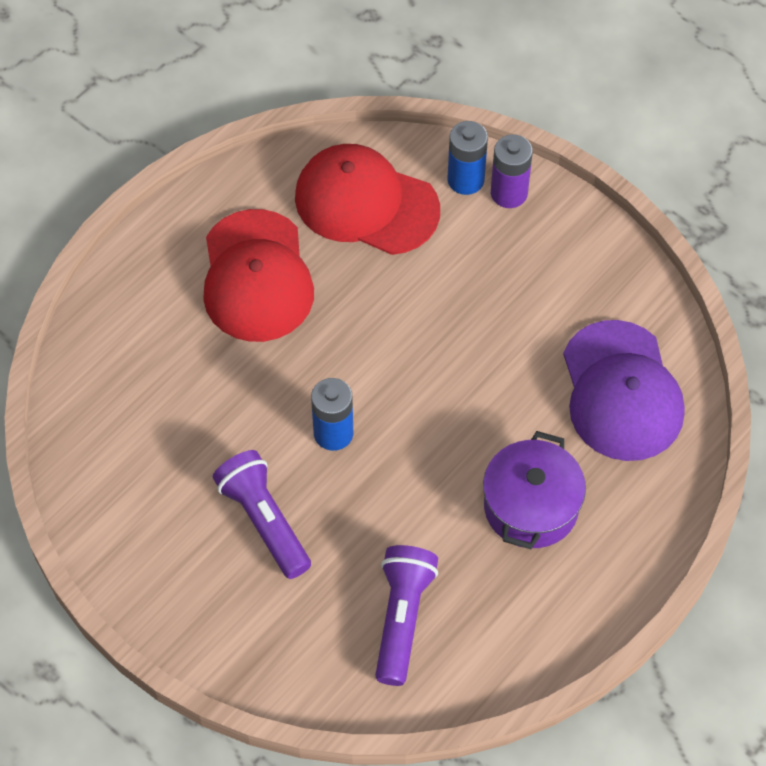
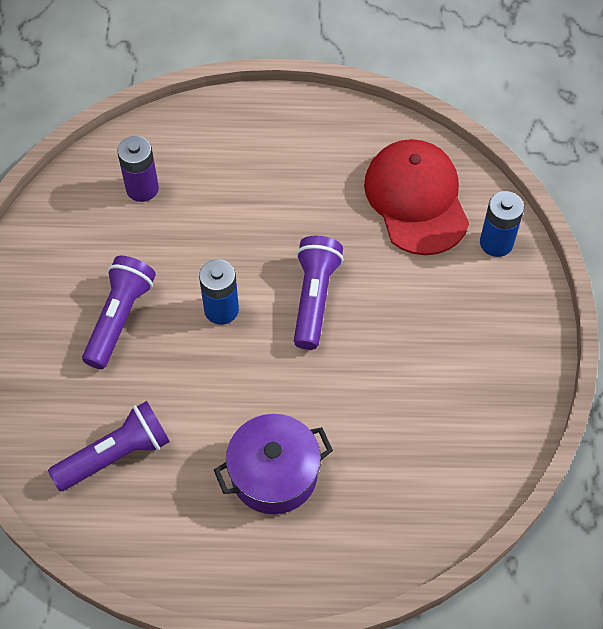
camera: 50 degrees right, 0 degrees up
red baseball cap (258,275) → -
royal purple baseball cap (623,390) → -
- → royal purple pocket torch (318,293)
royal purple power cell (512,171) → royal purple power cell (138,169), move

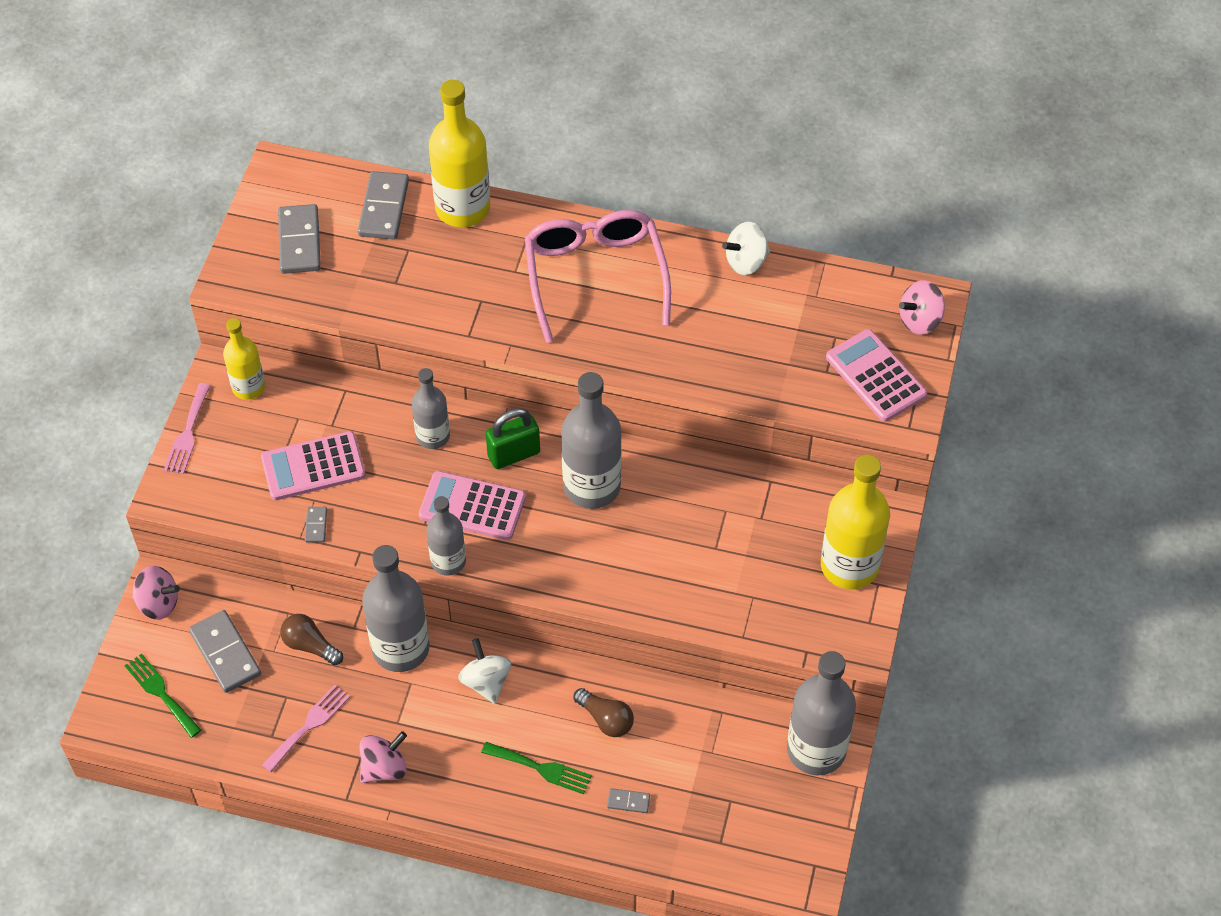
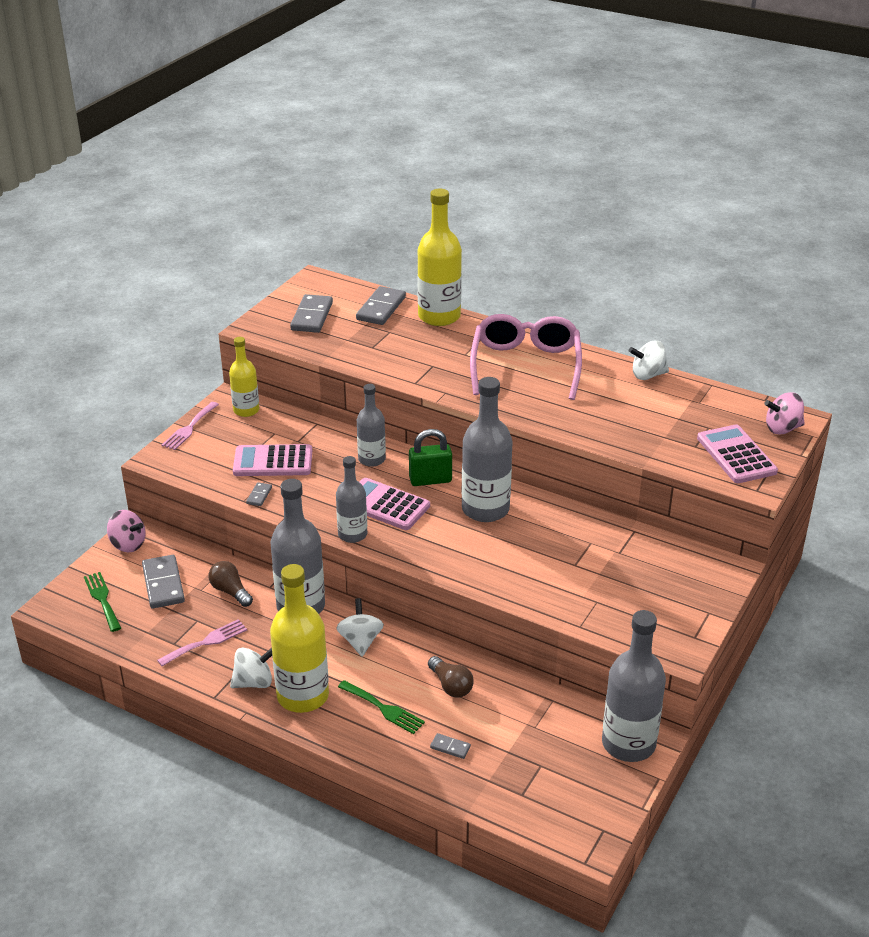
camera: 15 degrees right, 20 degrees down
yellow drink bottle (855,522) → yellow drink bottle (299,638), move
rose-pink toy top (383,757) → pure white toy top (251,668)

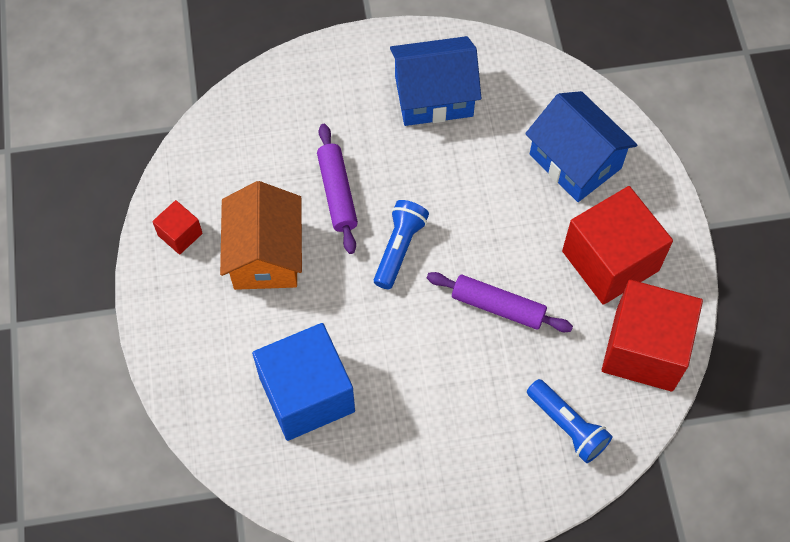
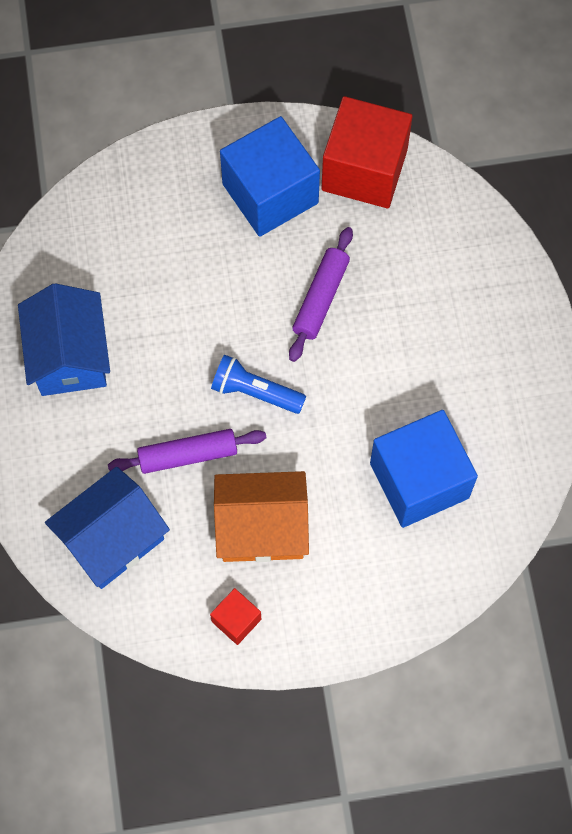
camera: 90 degrees left, 5 degrees up
royal blue pocket torch (570,421) → -
royal blue house (581,146) → royal blue house (107,528), move
red solid cube (617,245) → royal blue solid cube (270,176)

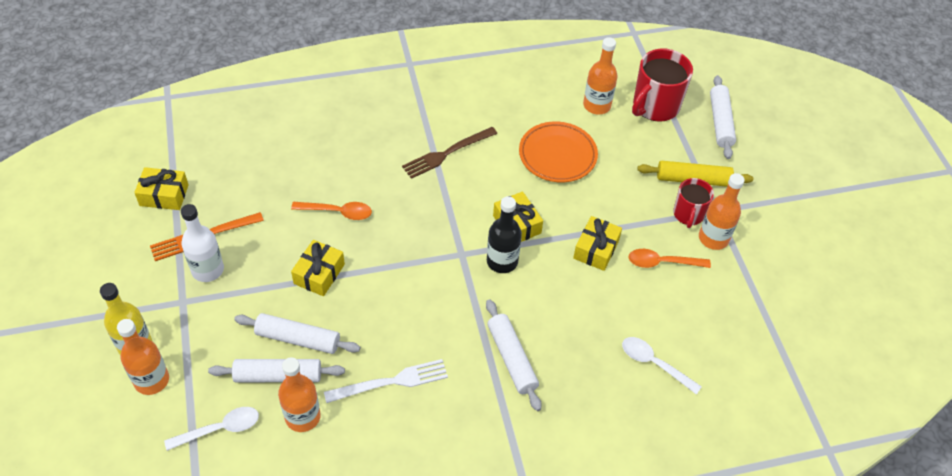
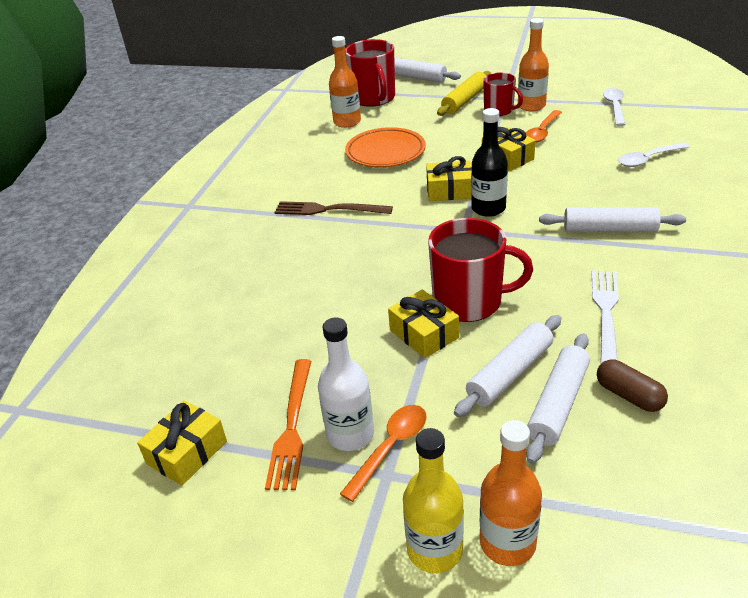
camera: 55 degrees left, 15 degrees down
- → red tea mug (480,270)
pure white spoon (211,429) → pure white spoon (614,107), move
orange spoon (331,211) → orange spoon (383,453), move
orange drink bottle (299,395) → brown capsule (632,385)
brown fork (449,153) → brown fork (333,208), 105 degrees clockwise

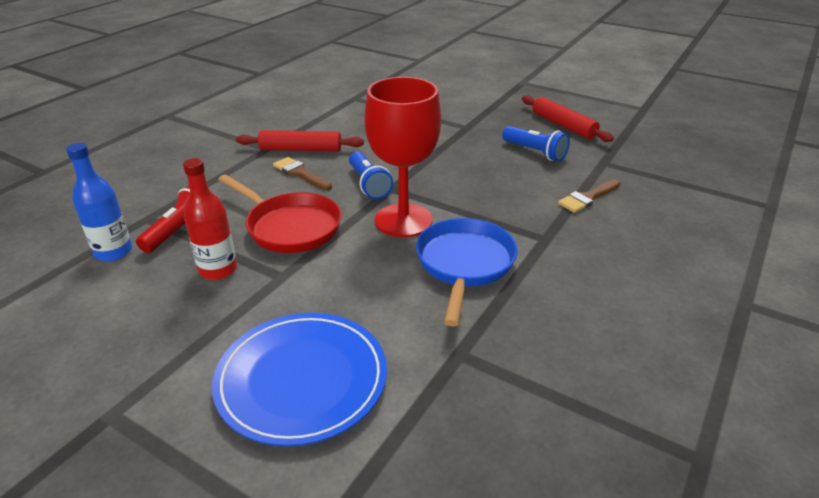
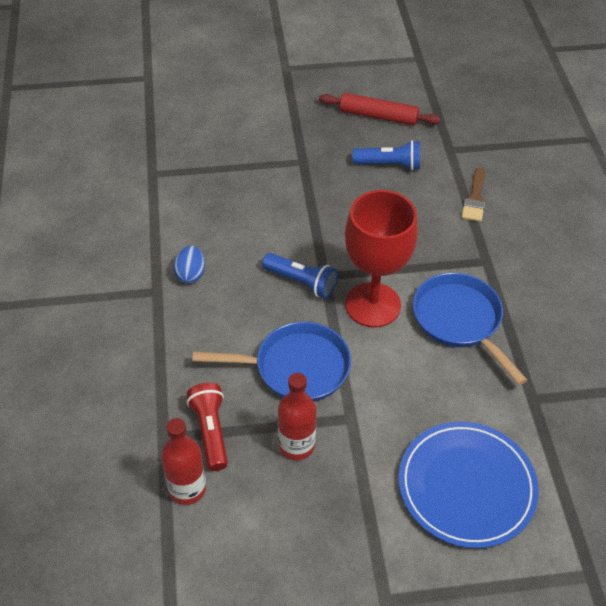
camera: 40 degrees left, 15 degrees up
brown brush (302,173) → -
red dough roller (300,141) → royal blue toy egg (189,265)
royal blue drink bottle (99,202) → red drink bottle (183,461)
red frying pan (280,213) → royal blue frying pan (272,361)

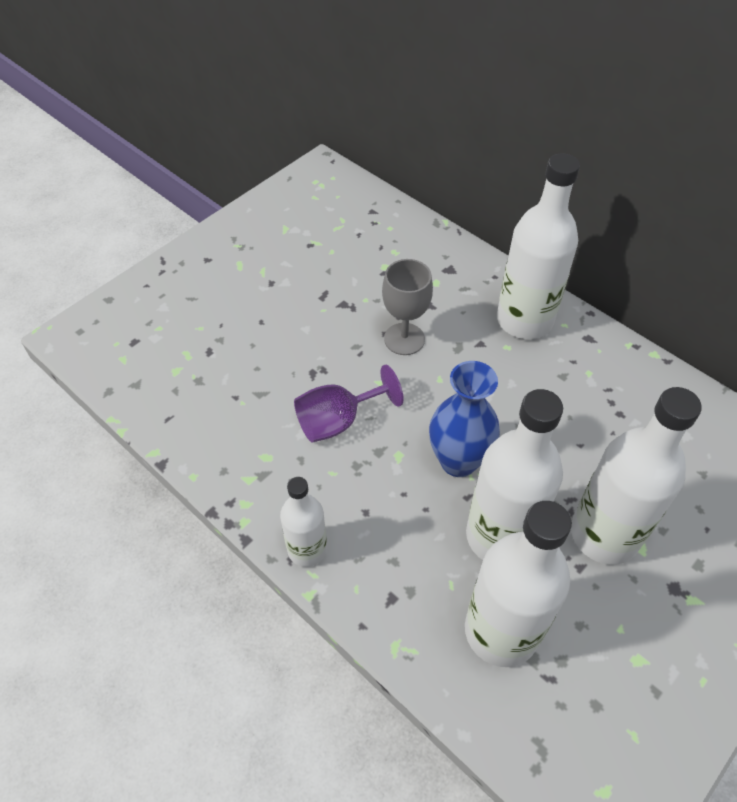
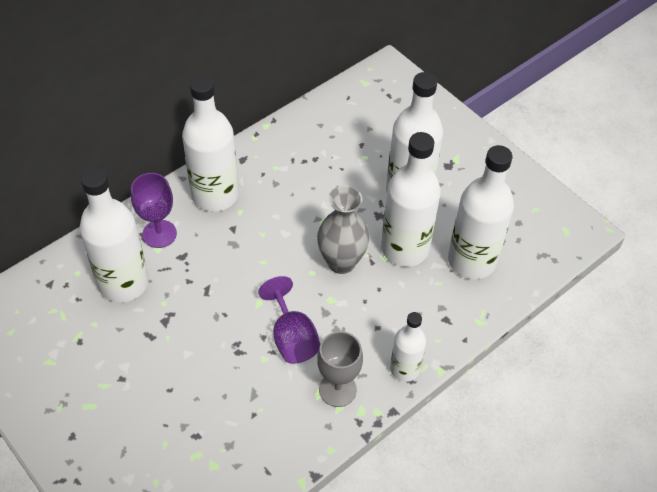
camera: 85 degrees left, 0 degrees up
- → pure white drink bottle (114,235)
- → royal purple chalice (154,210)
grey chalice (407,307) → grey chalice (340,369), move
royal blue vase (464,419) → grey vase (343,229)

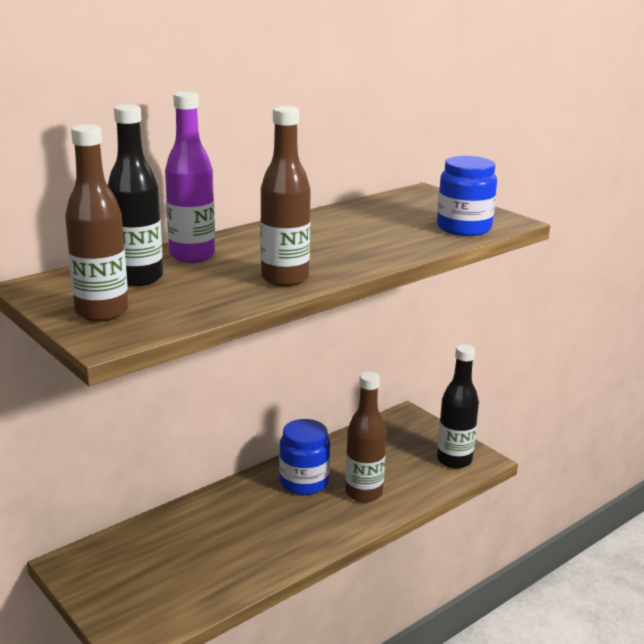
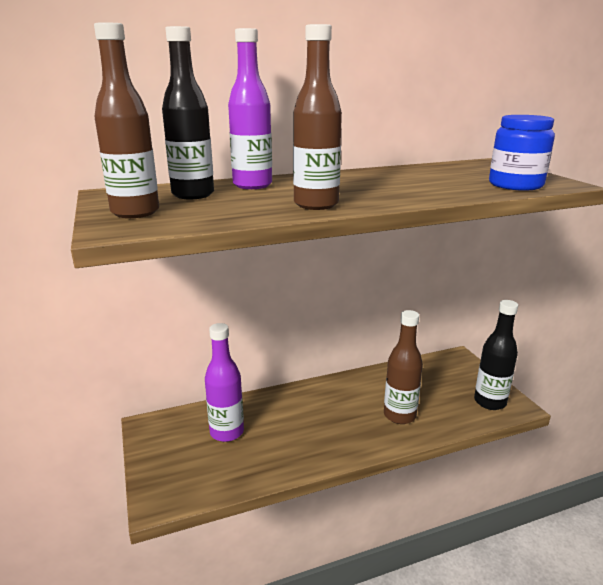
camera: 20 degrees right, 0 degrees up
royal blue jar (304,457) → -
- → royal purple drink bottle (224,382)

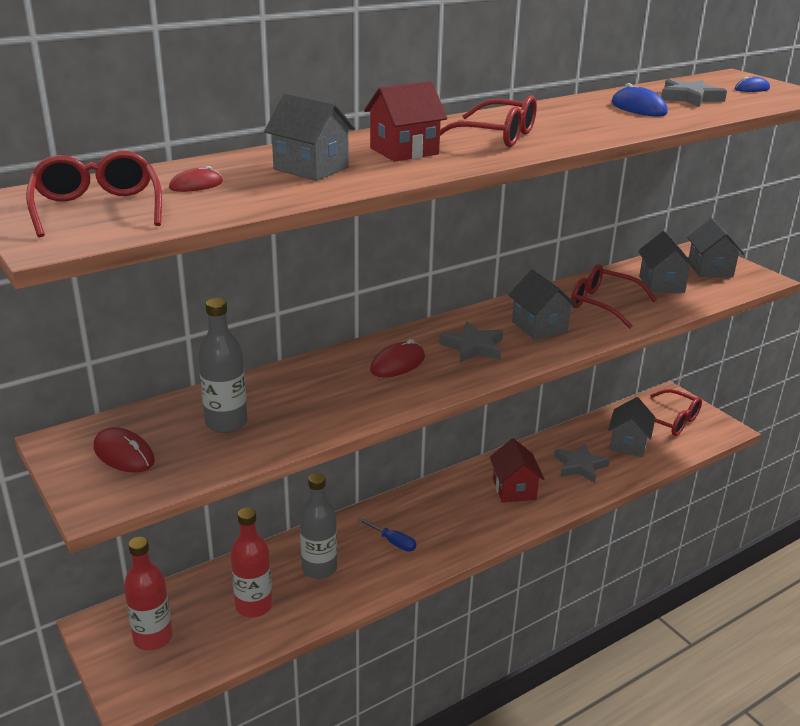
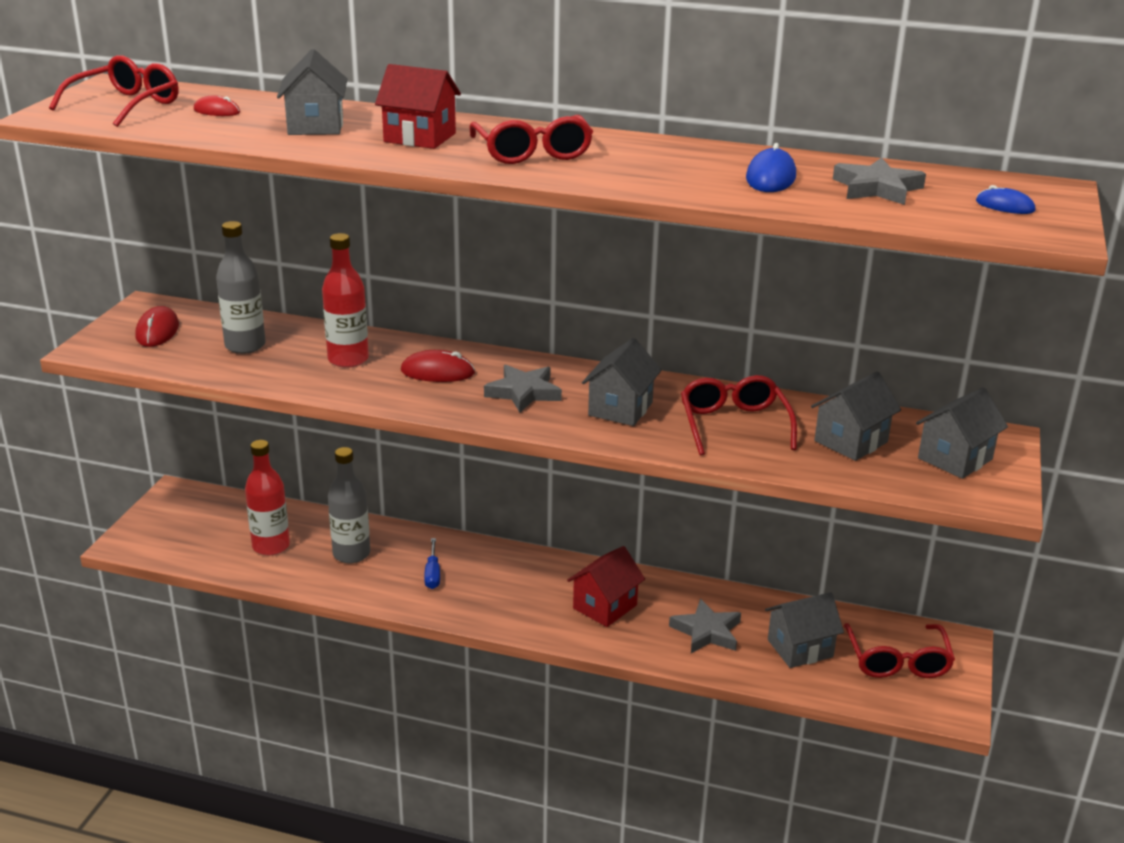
camera: 50 degrees right, 0 degrees up
red drink bottle (148,593) → red drink bottle (345,300), move

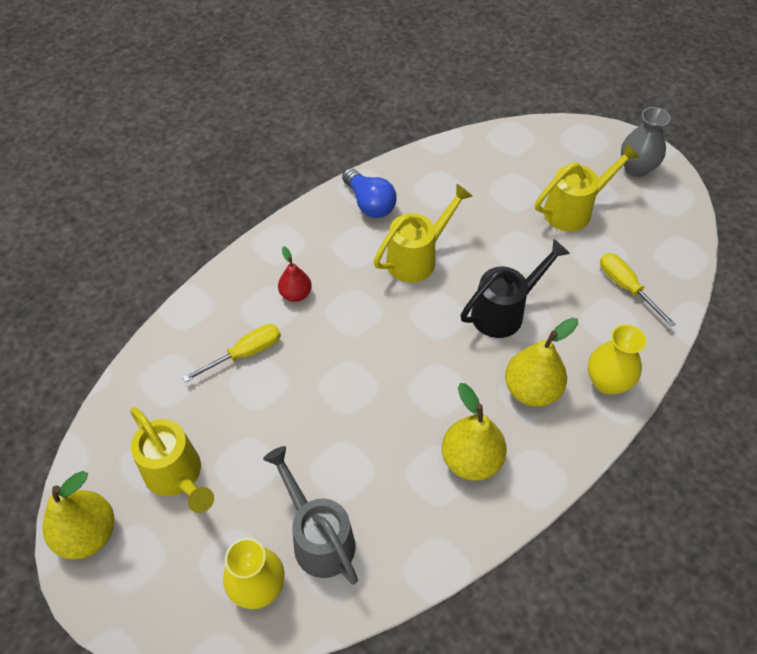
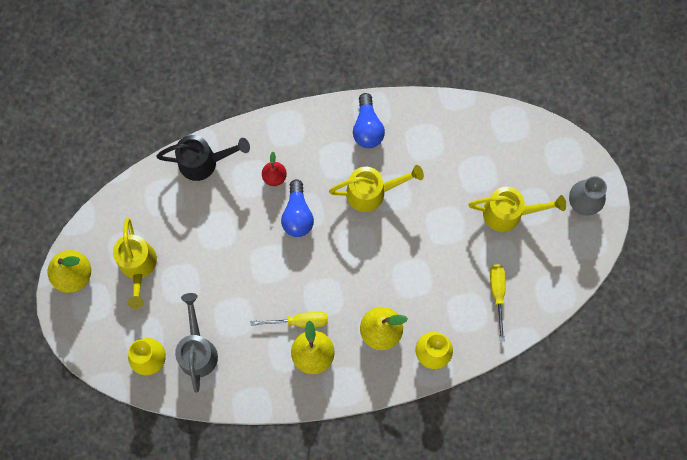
camera: 30 degrees right, 20 degrees up
- → royal blue lightbulb (297,208)
yellow flat screwdriver (231,353) → yellow flat screwdriver (289,319), move
jet-black watering pot (515,288) → jet-black watering pot (203,158), move

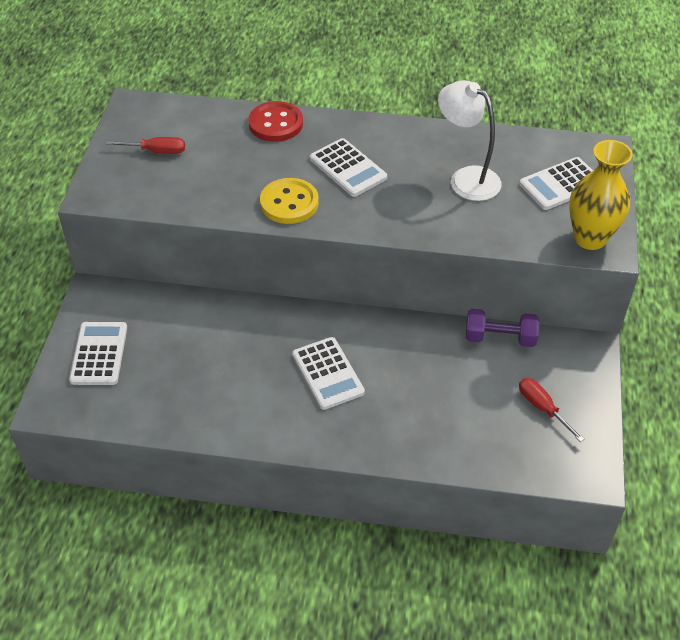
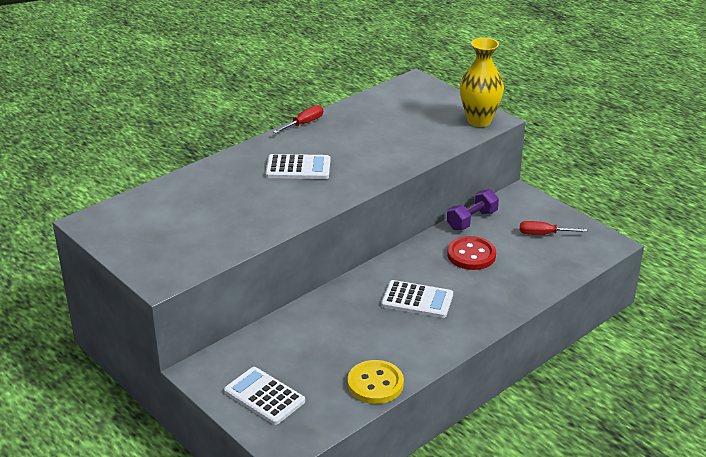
camera: 50 degrees left, 15 degrees down
pure white lamp (470,140) → -
pure white adding machine (556,183) → -
red flat screwdriver (145,145) → red flat screwdriver (298,119), move
red sewing button (275,121) → red sewing button (471,253), move
yellow sewing button (289,201) → yellow sewing button (375,382), move

